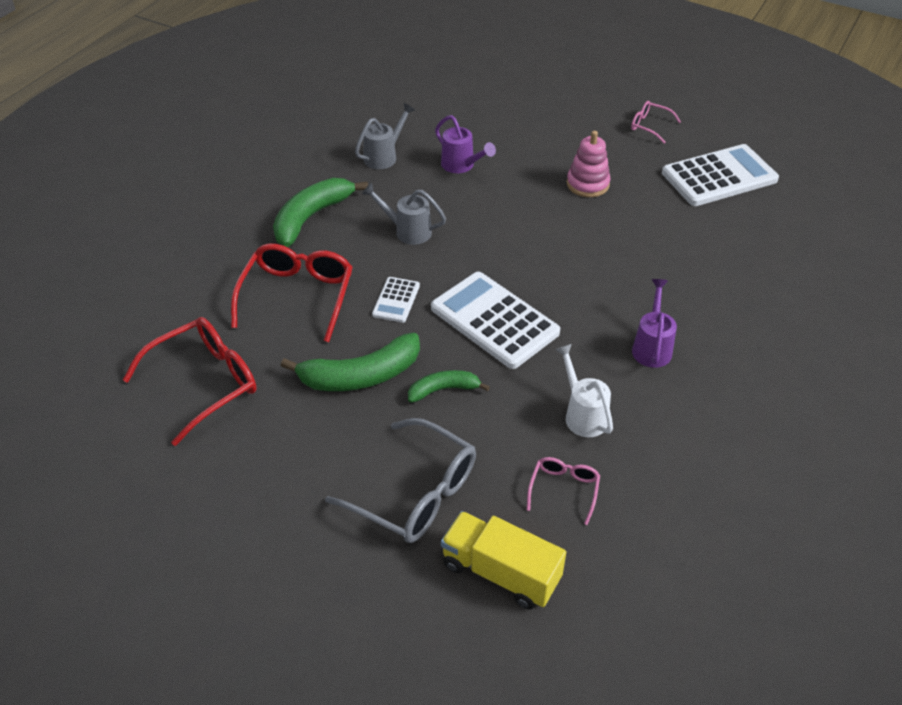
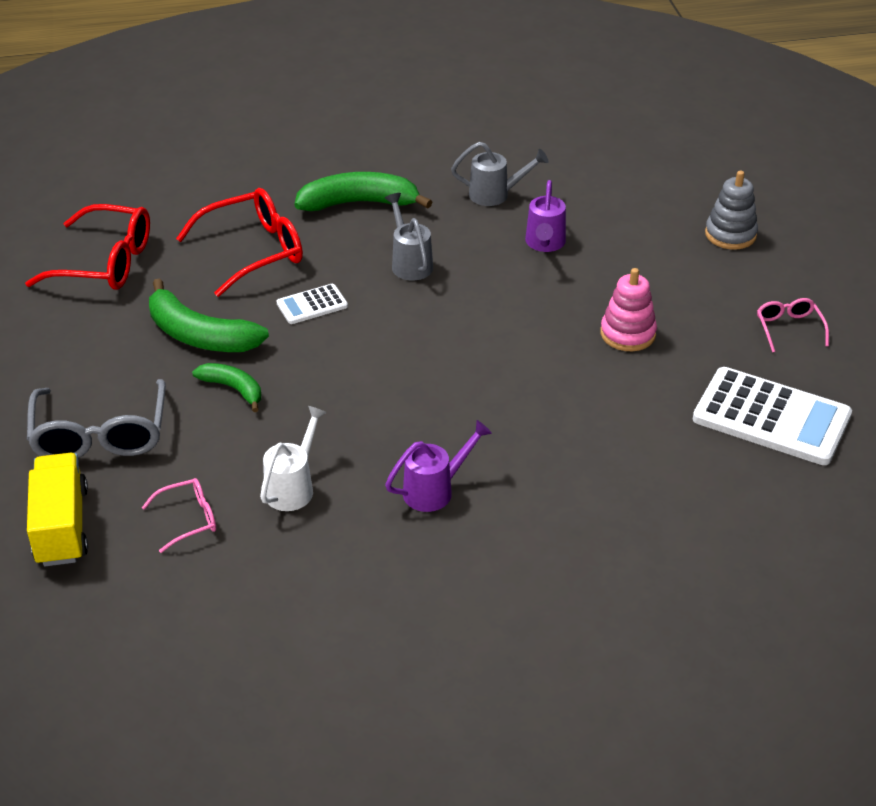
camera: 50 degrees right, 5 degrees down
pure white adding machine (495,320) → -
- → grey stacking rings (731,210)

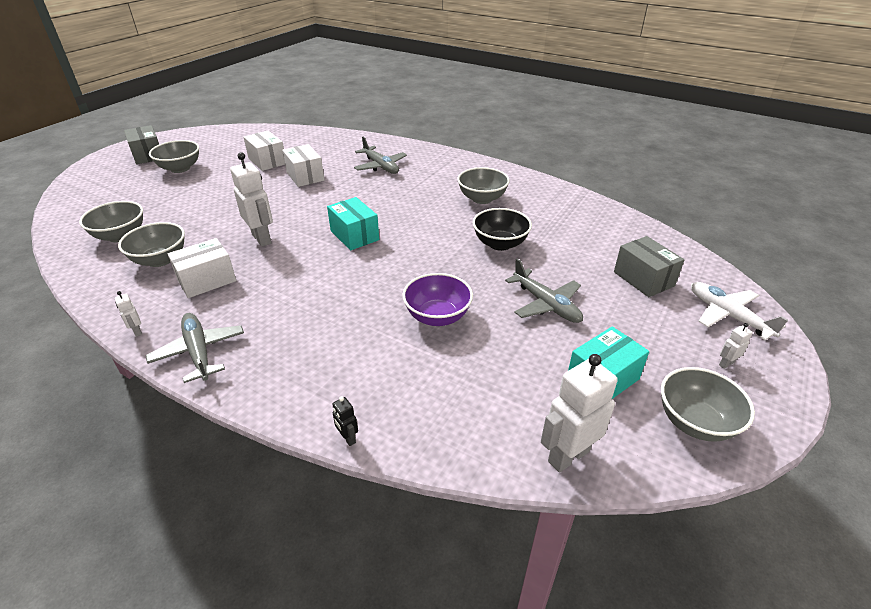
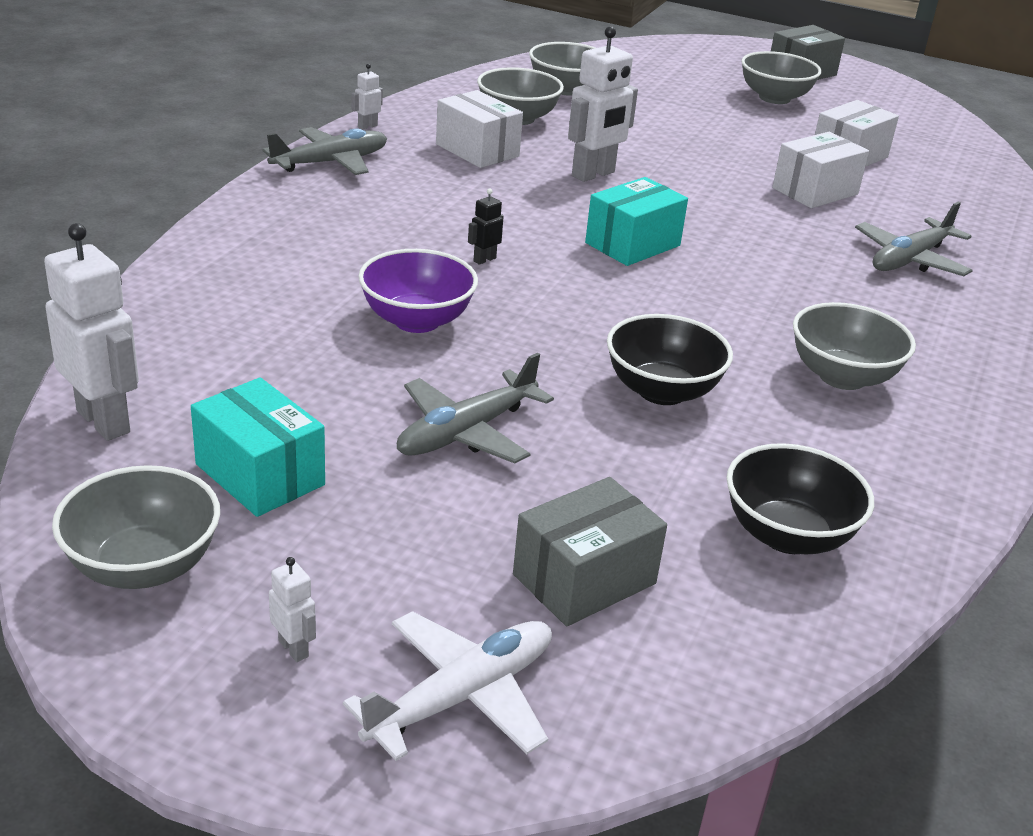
camera: 80 degrees right, 5 degrees down
- → jet-black bowl (800,498)
jet-black toy robot (345,421) → jet-black toy robot (486,227), move

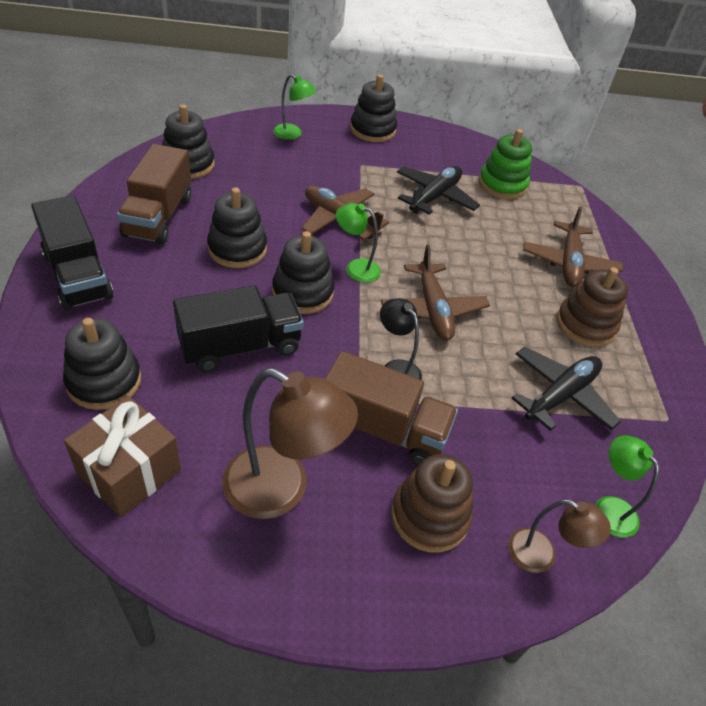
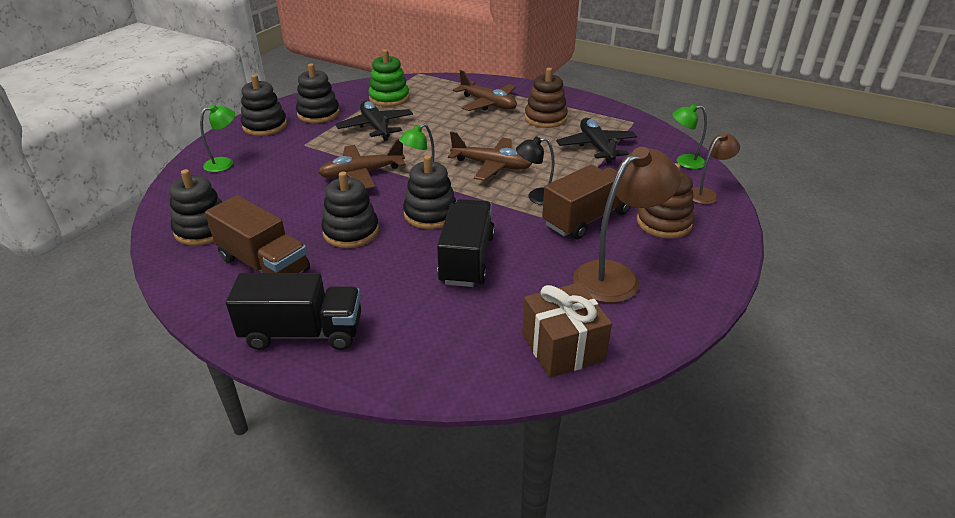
camera: 55 degrees left, 10 degrees down
jet-black stacking rings (102,364) → jet-black stacking rings (318,93), move

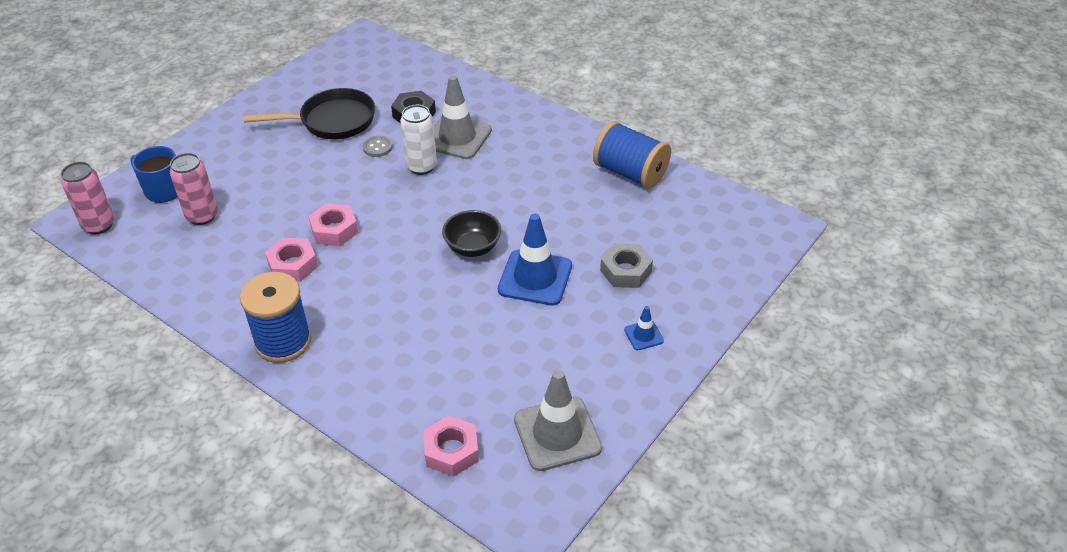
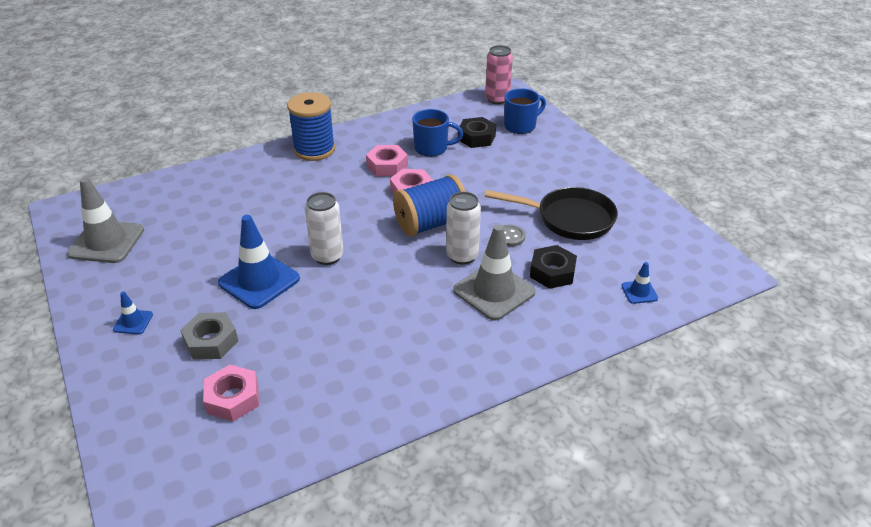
camera: 115 degrees right, 5 degrees down
- → royal blue tea mug (437,133)
- → royal blue safety cone (639,283)
rose-pink hexagon nut (451,446) → rose-pink hexagon nut (231,393), move
royal blue bobbin (632,155) → royal blue bobbin (429,205), move
rose-pink can (194,189) → jet-black hexagon nut (477,132)
jet-black bowl (471,233) → pure white can (324,228)
jet-black frying pan (309,113) → jet-black frying pan (551,213), 90 degrees counterclockwise

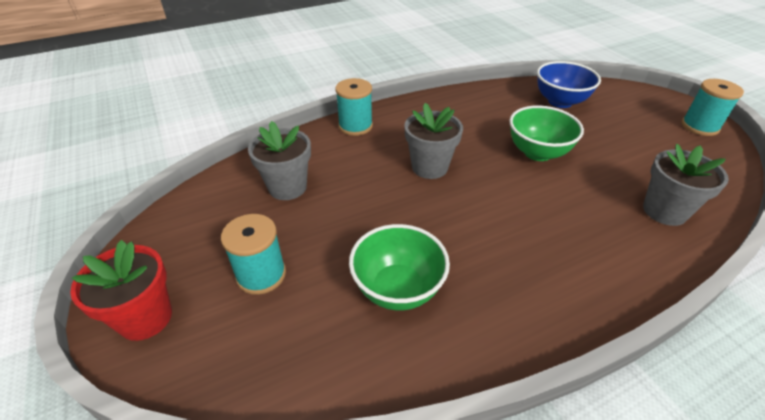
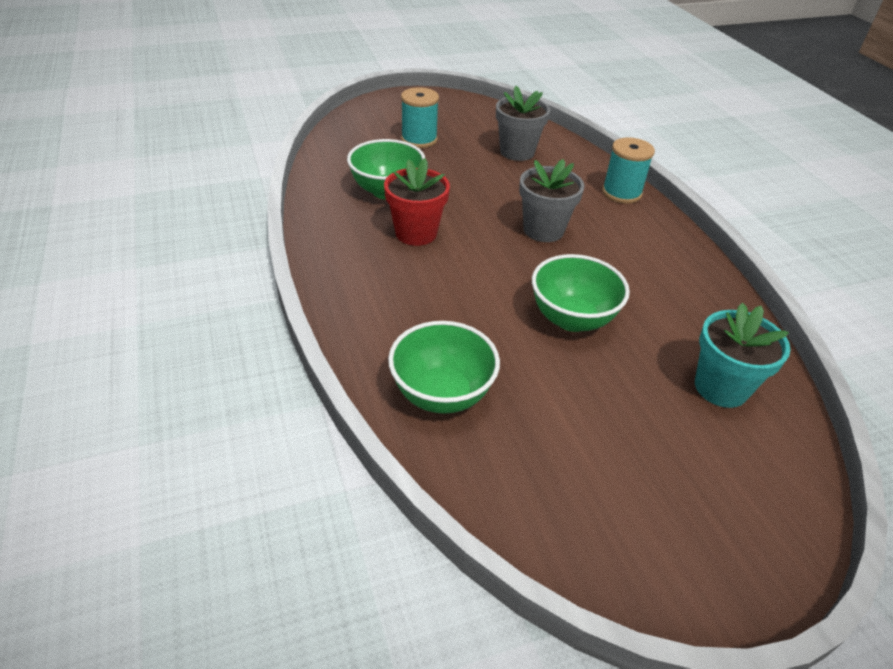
camera: 95 degrees right, 0 degrees up
teal bobbin (712,107) → -
red potted plant (121,290) → red potted plant (417,202), move
royal blue bowl (569,84) → teal potted plant (743,355)
grey potted plant (686,185) → green bowl (444,367)

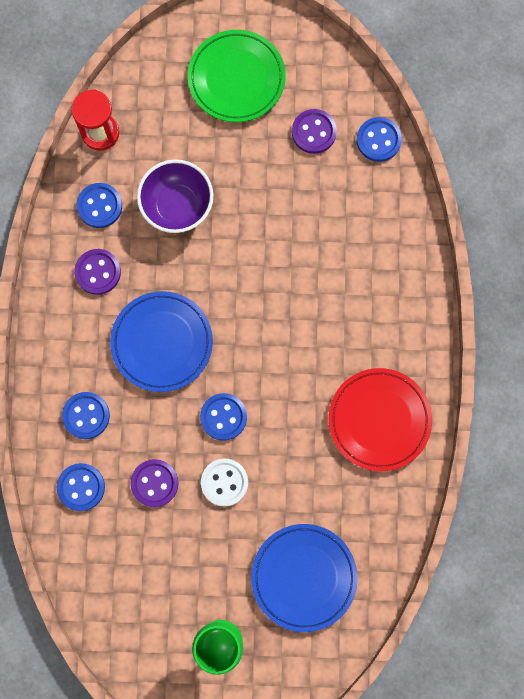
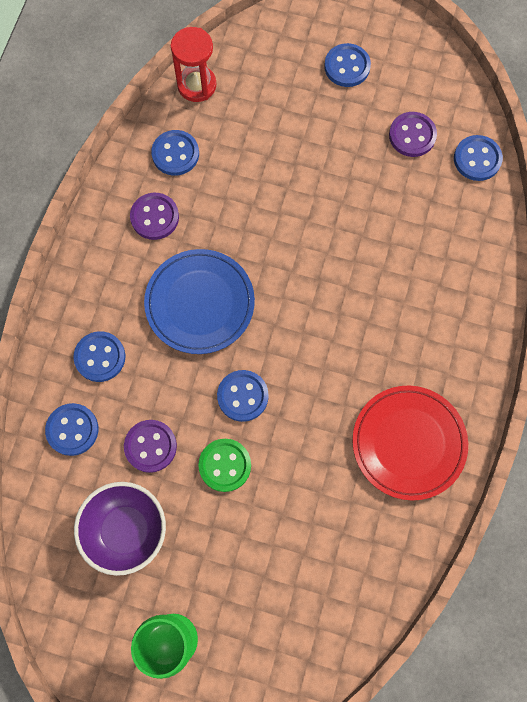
camera: 15 degrees right, 5 degrees down
royal blue flat dish (304,578) → -
royal purple bowl (175,196) → royal purple bowl (120,529), move
green flat dish (237,76) → royal blue sewing button (347,65)
pure white sewing button (224,482) → green sewing button (224,465)

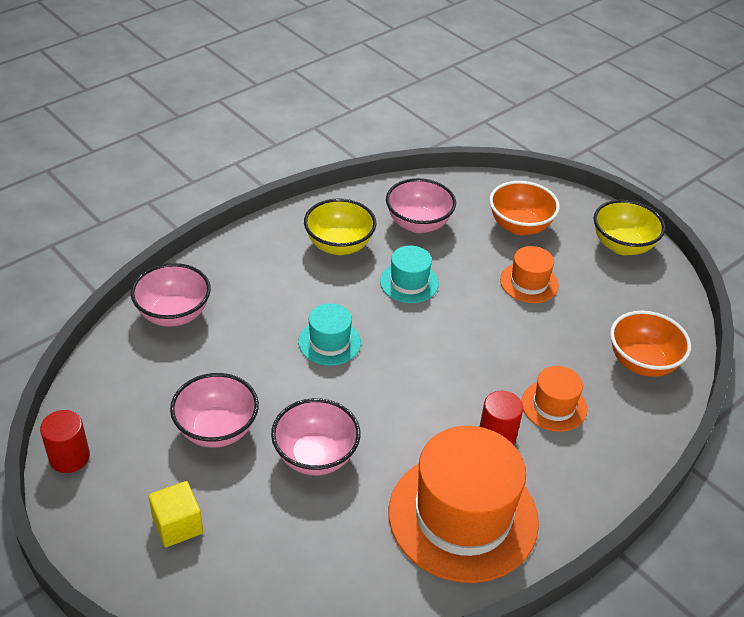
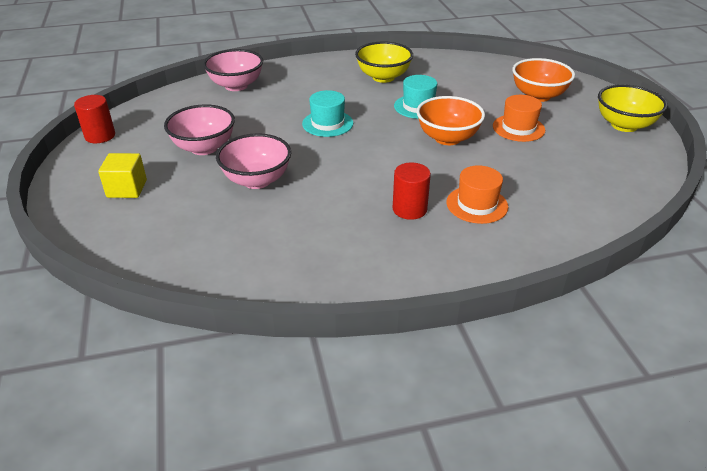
camera: 30 degrees right, 5 degrees down
rose-pink bowl (421,205) → -
orange top hat (464,504) → -
orange bowl (650,344) → orange bowl (451,120), move

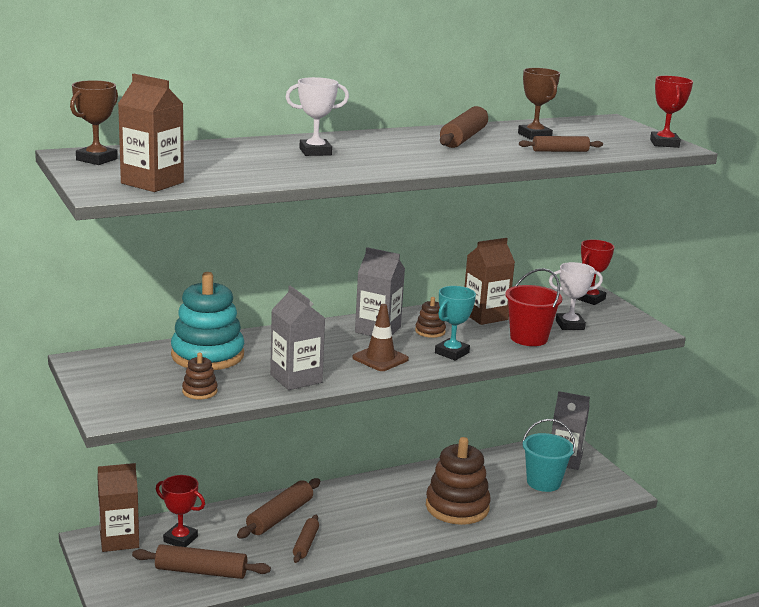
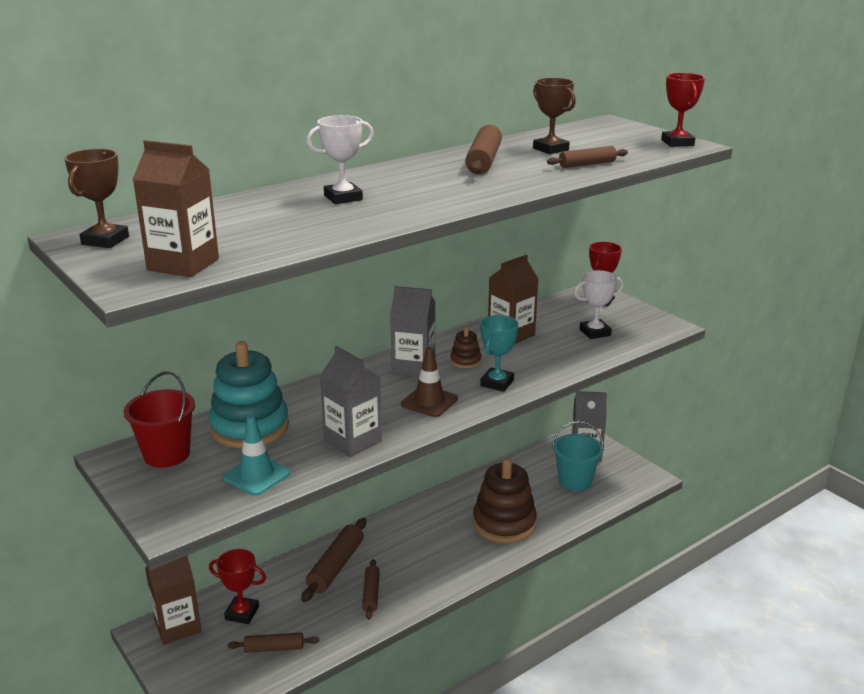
camera: 10 degrees left, 5 degrees up
red sand bucket (533,307) → red sand bucket (159,419), move
brown stacking rings (200,376) → teal safety cone (256,455)
brown dough roller (201,561) → brown dough roller (273,643), x0.62

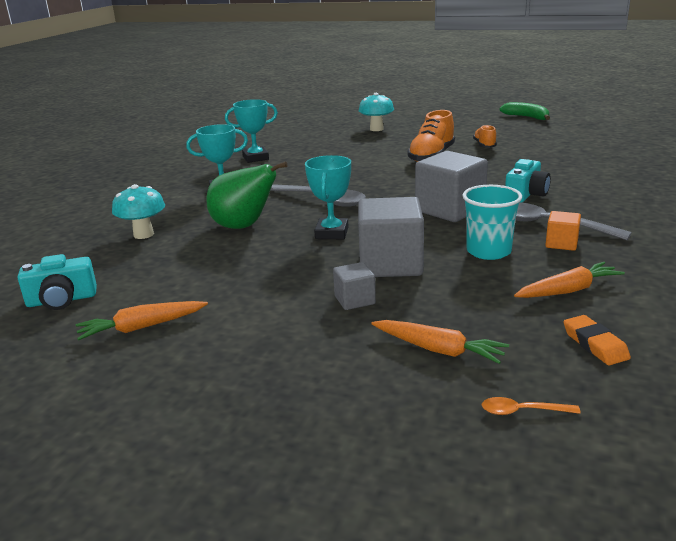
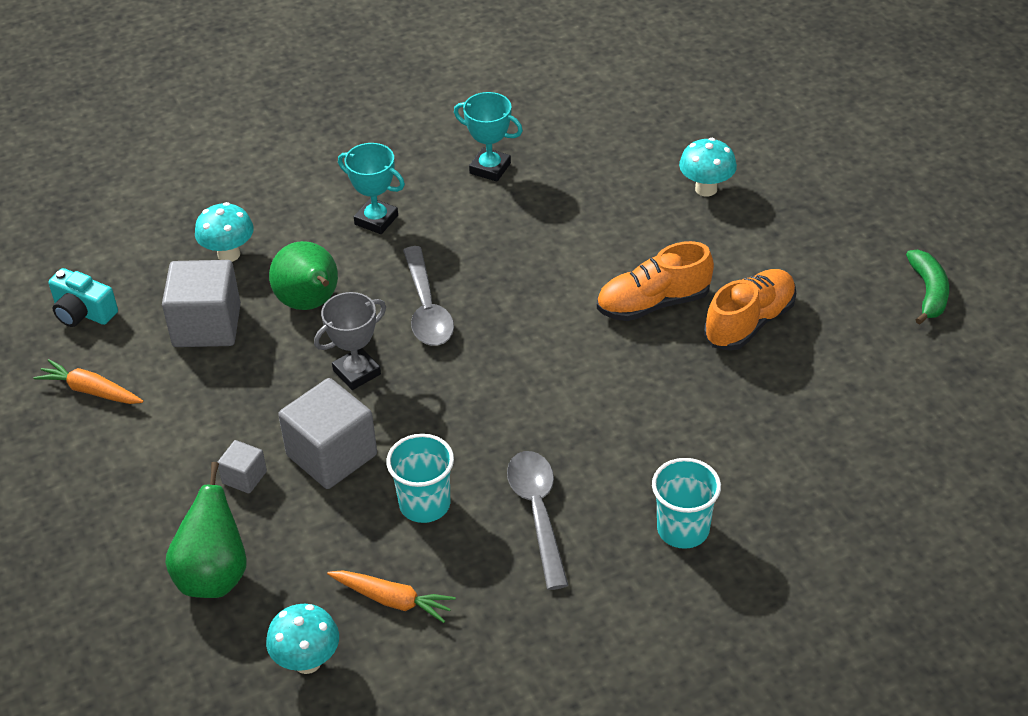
camera: 45 degrees right, 20 degrees up
orange spoon (531,406) → -
teal photo camera (528,181) → -
orange solid cube (563,231) → -
- → teal cup (686,503)
grey solid cube (451,186) → grey solid cube (201,303), move
orange root vegetable (440,342) → green toy pear (206,530)
orange eraser (597,340) → teal mushroom (302,639)
teal trophy (328,197) → grey trophy (350,341)
orange sneaker (485,136) → orange sneaker (750,310), x1.76

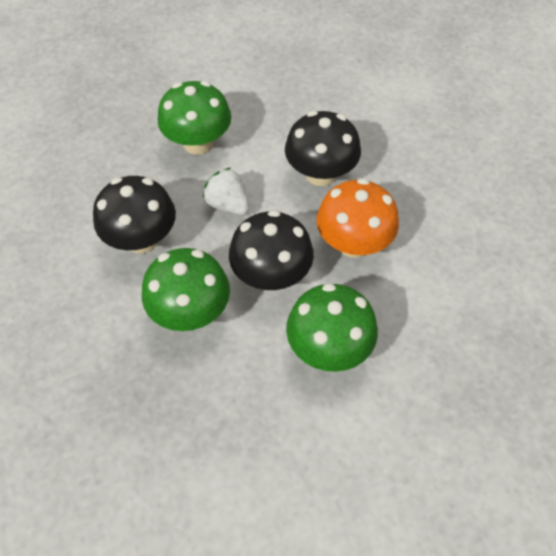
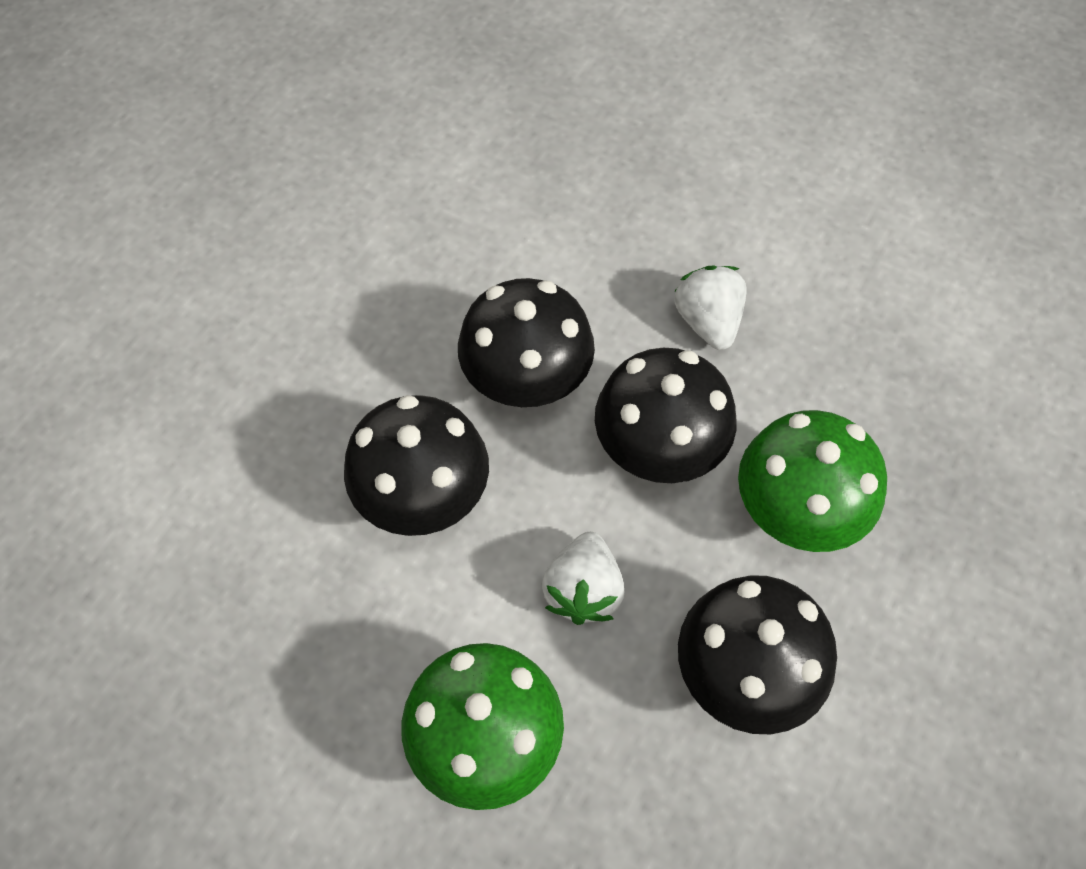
camera: 125 degrees left, 5 degrees up
green mushroom (332,327) → pure white toy strawberry (710,308)
orange mushroom (357,218) → jet-black mushroom (526,342)

